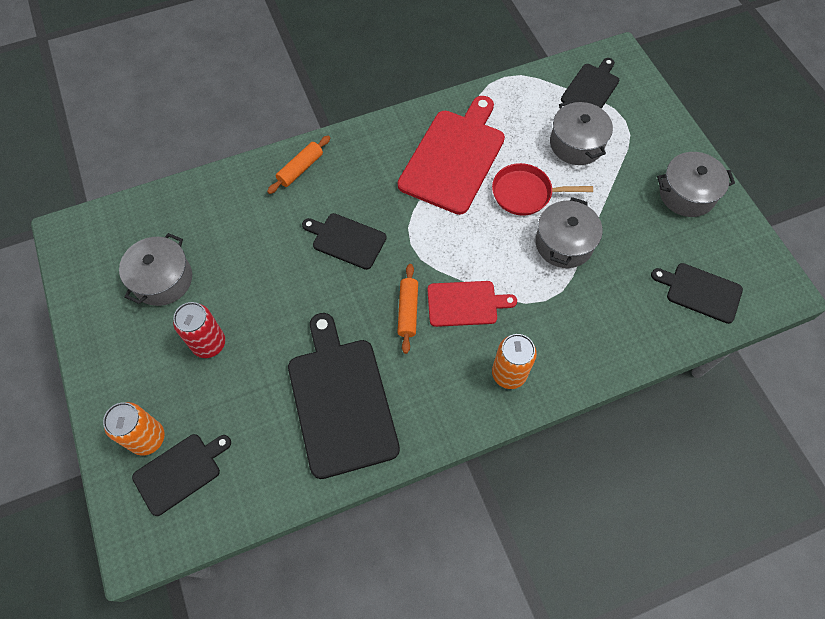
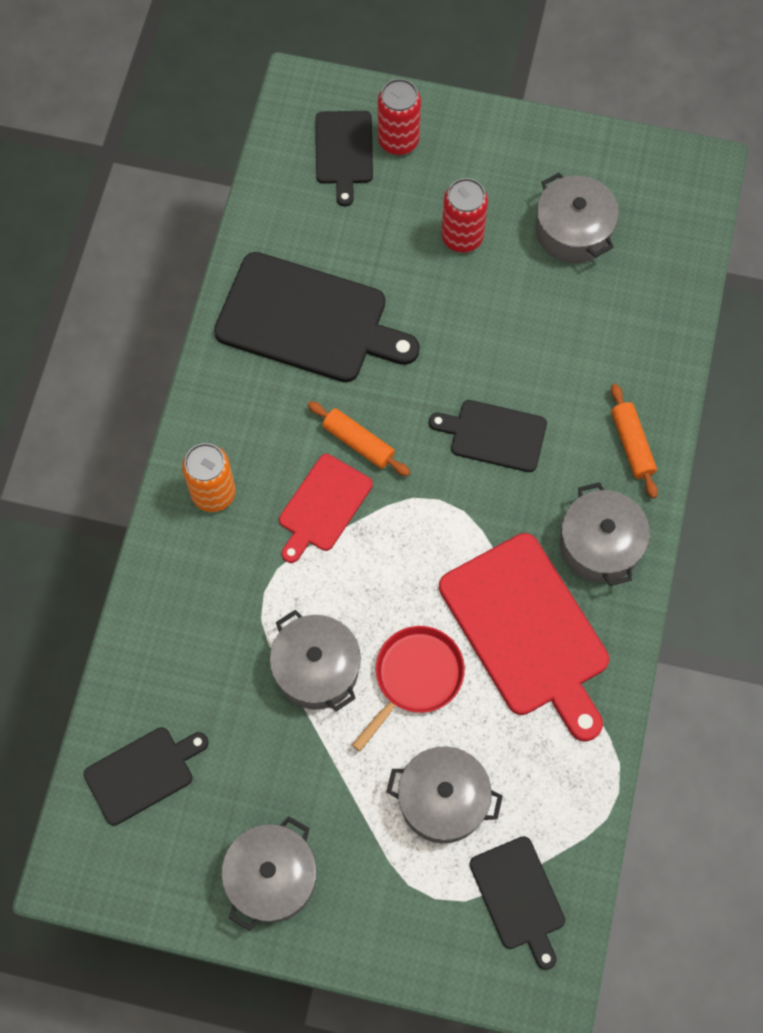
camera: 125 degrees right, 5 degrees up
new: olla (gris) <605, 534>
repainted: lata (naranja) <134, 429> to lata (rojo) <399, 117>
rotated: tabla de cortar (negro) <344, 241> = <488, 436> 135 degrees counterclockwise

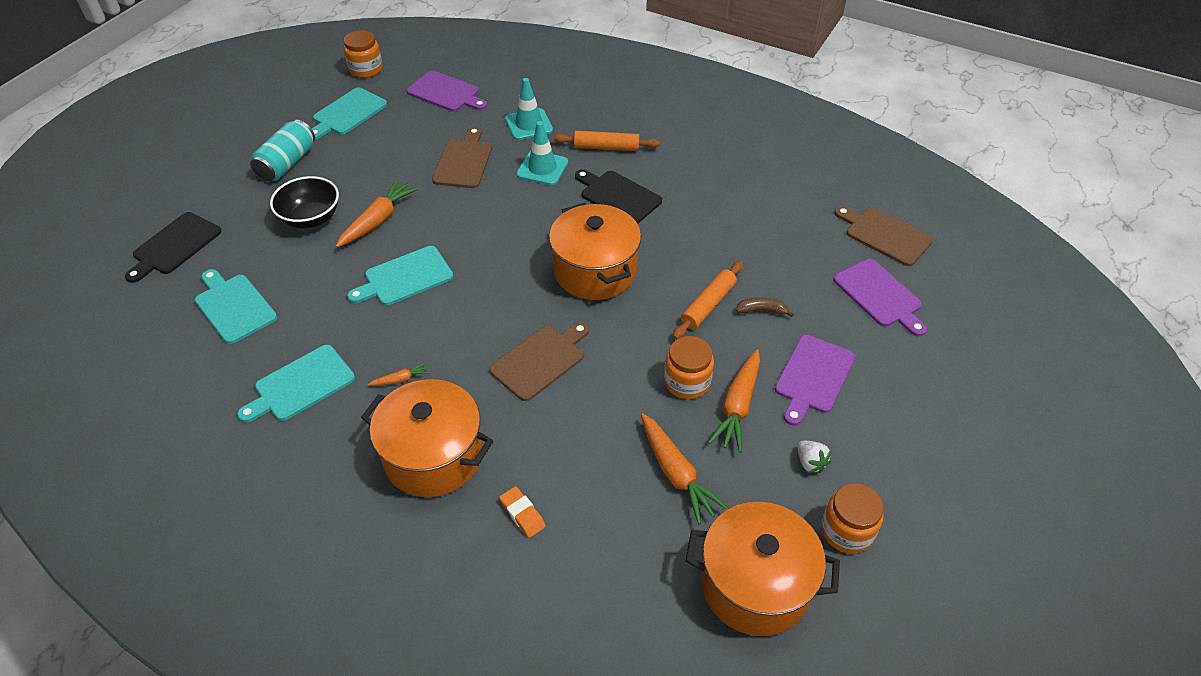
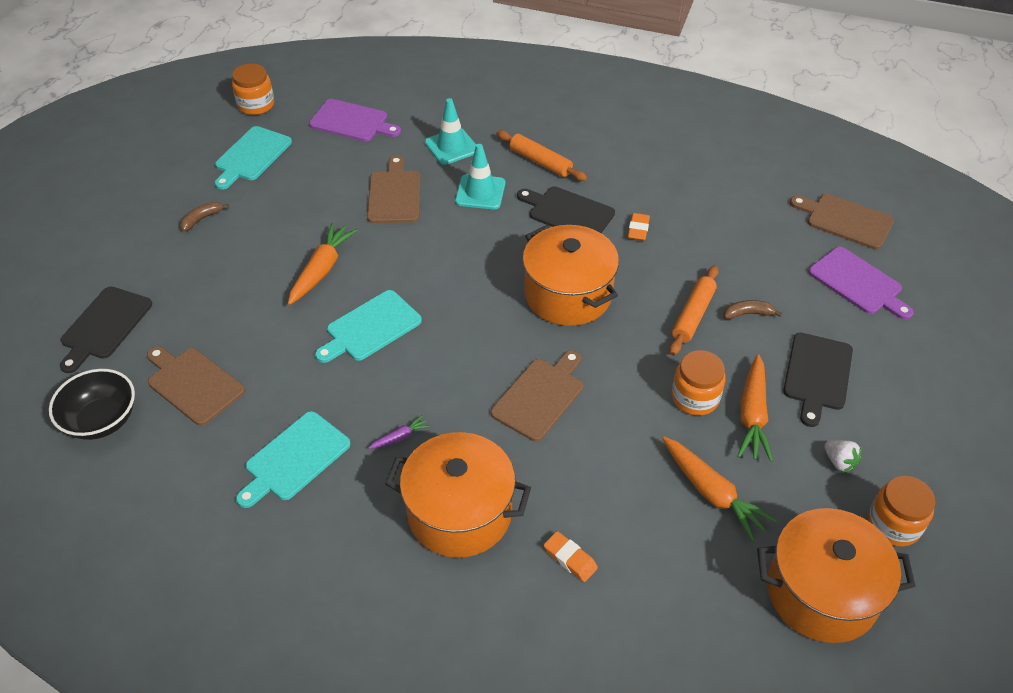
camera: 10 degrees left, 0 degrees up
new: goma de borrar (naranja) <639, 227>
shifted: cuenco (negro) <304, 202> to <92, 404>
swapped: lata (turquesa) <282, 150> to plátano (marrón) <204, 217>
repainted: tabla de cortar (turquesa) <236, 306> to tabla de cortar (marrón) <196, 386>; tabla de cortar (morado) <815, 380> to tabla de cortar (negro) <818, 380>; zanahoria (naranja) <399, 374> to zanahoria (morado) <399, 432>
rotated: rodillo (naranja) <607, 141> = <542, 155> 45 degrees clockwise

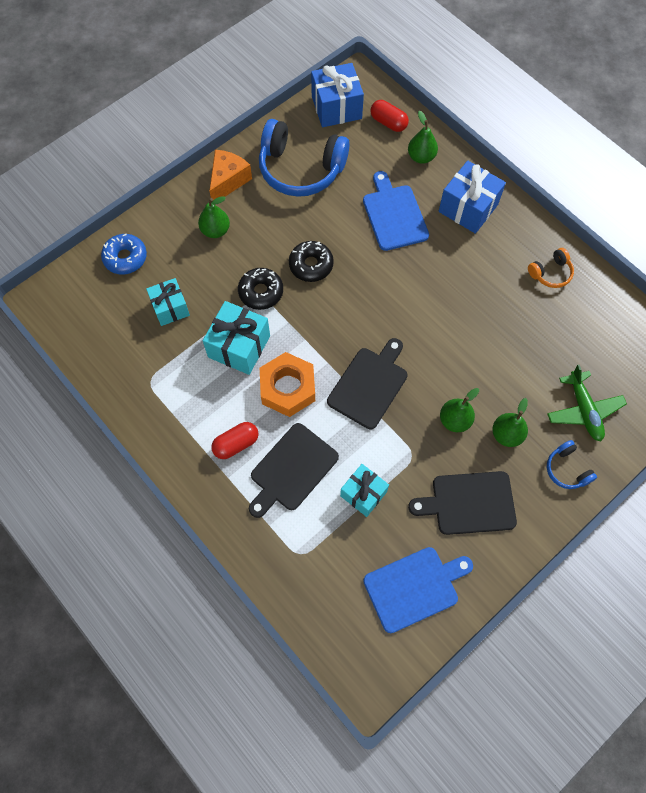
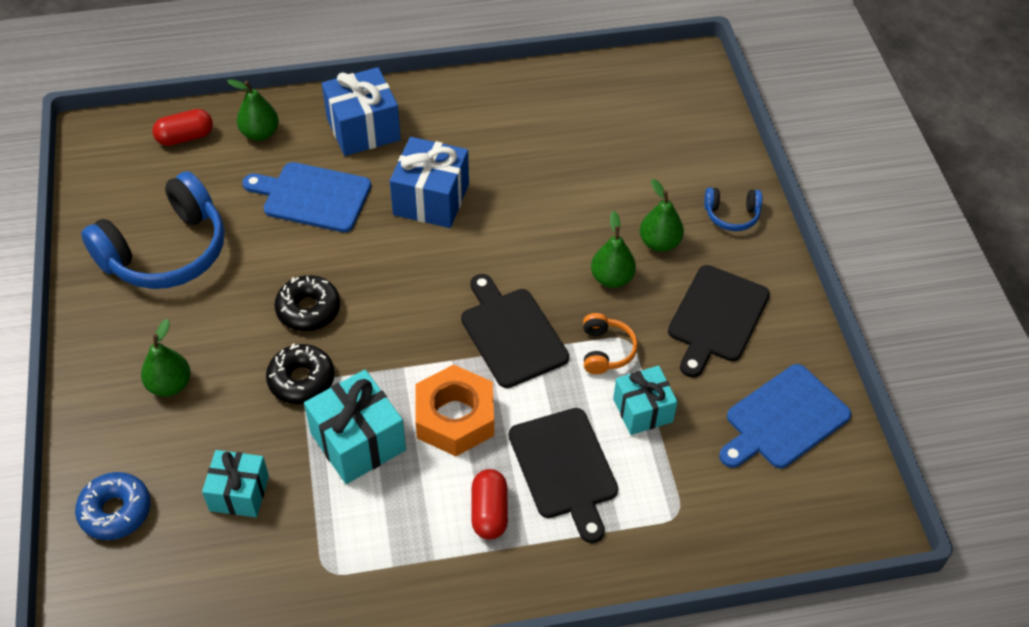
camera: 60 degrees left, 15 degrees down
gone: queso (naranja) <230, 175>; avión (verde) <587, 403>
shifted: regalo (azul) <337, 95> to <429, 182>; auriculares (naranja) <551, 268> to <610, 343>
rotated: tabla de cortar (azul) <418, 590> = <785, 416> 135 degrees counterclockwise

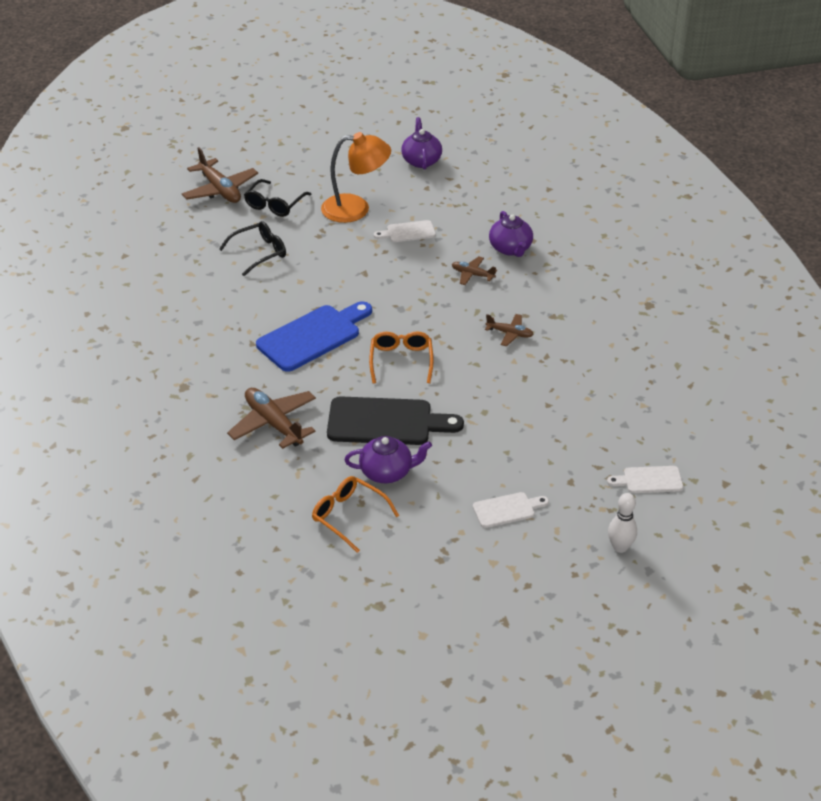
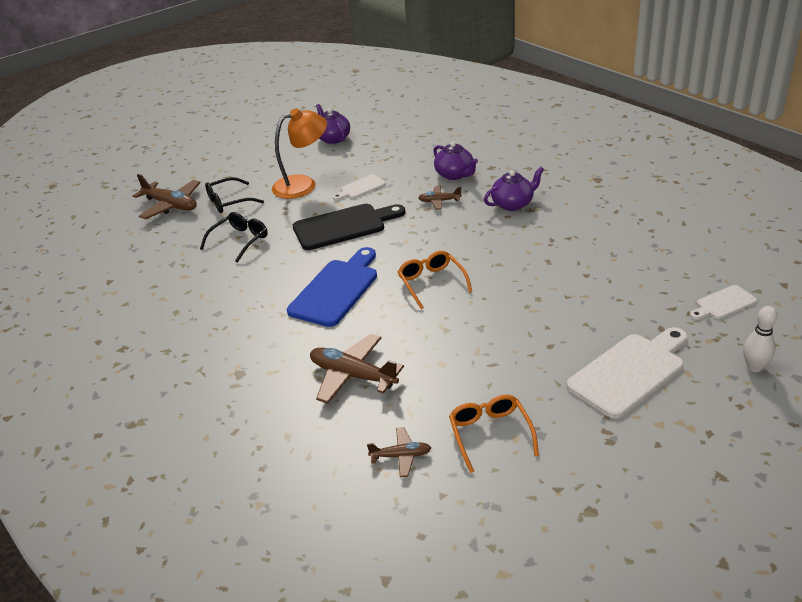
camera: 20 degrees left, 5 degrees down
shifted: avión (marrón) <509, 330> to <399, 452>; tabla de cortar (negro) <395, 420> to <349, 227>; tetera (morado) <388, 459> to <514, 189>
rotated: gafas (negro) <277, 198> = <234, 195> 60 degrees clockwise; gafas (naranja) <355, 514> = <494, 433> 60 degrees clockwise
scaled: tabla de cortar (blanco) <511, 510> = <627, 373> x1.90

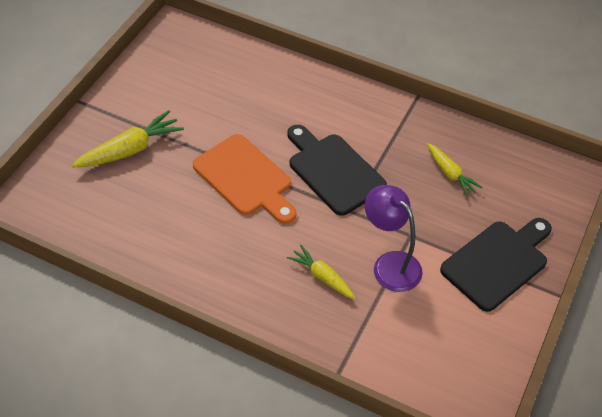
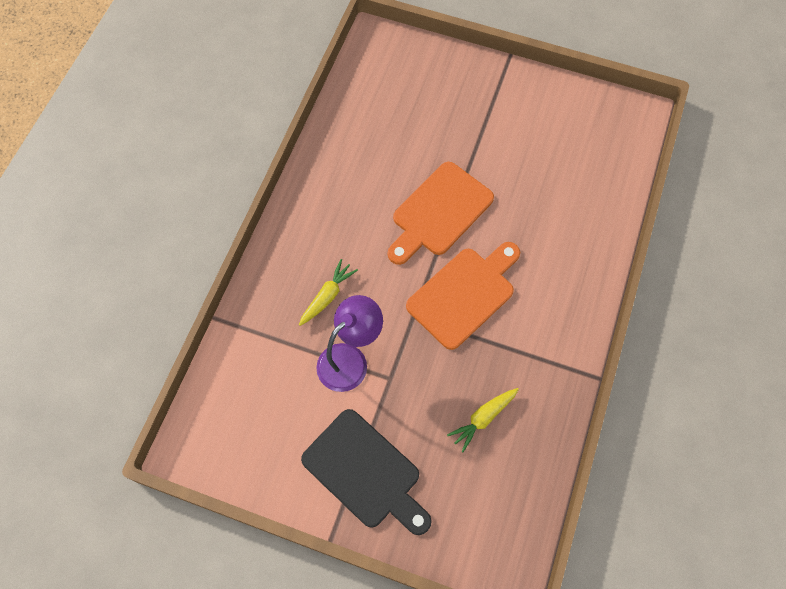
camera: 85 degrees right, 15 degrees up
gone: zanahoria (amarillo) <128, 138>
repainted: tabla de cortar (negro) <337, 170> to tabla de cortar (naranja) <463, 296>

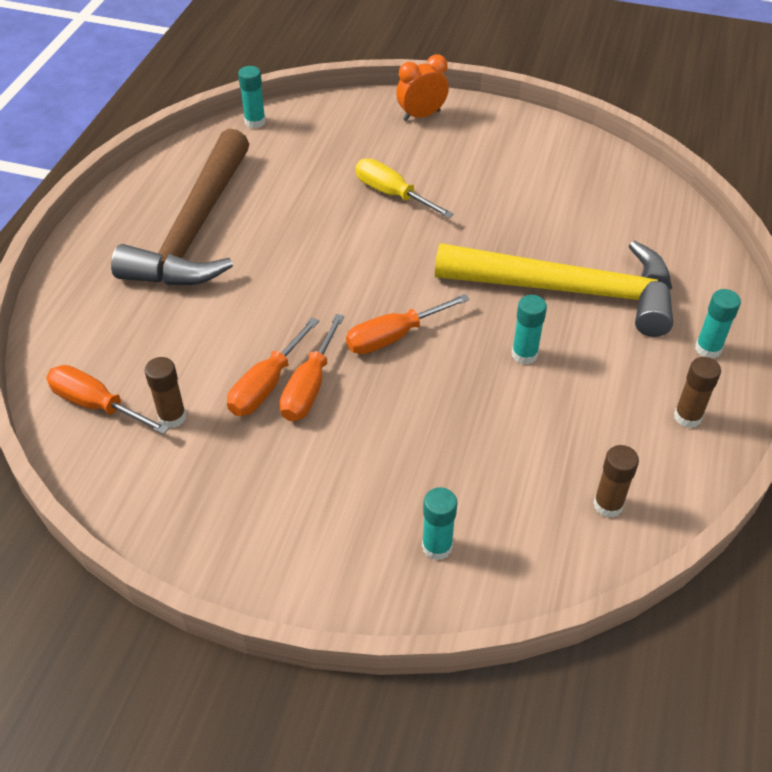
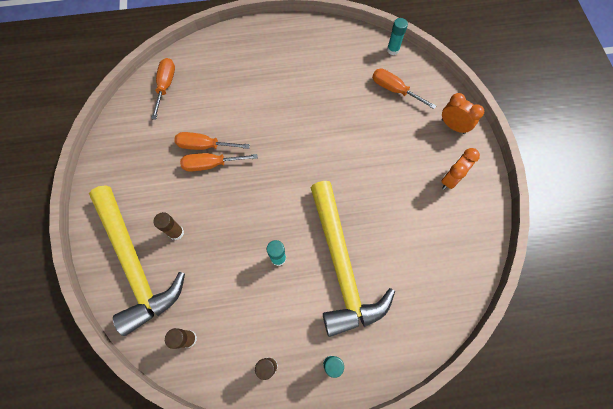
camera: 65 degrees right, 20 degrees up
gone: martillo (marrón) <180, 207>; destornillador (amarillo) <404, 188>
new: despertador (naranja) <460, 169>
shifted: destornillador (naranja) <407, 324> to <404, 89>; barra de pegamento (marrón) <165, 392> to <168, 226>
swapped: barra de pegamento (turquesa) <439, 523> to martillo (amarillo) <137, 260>

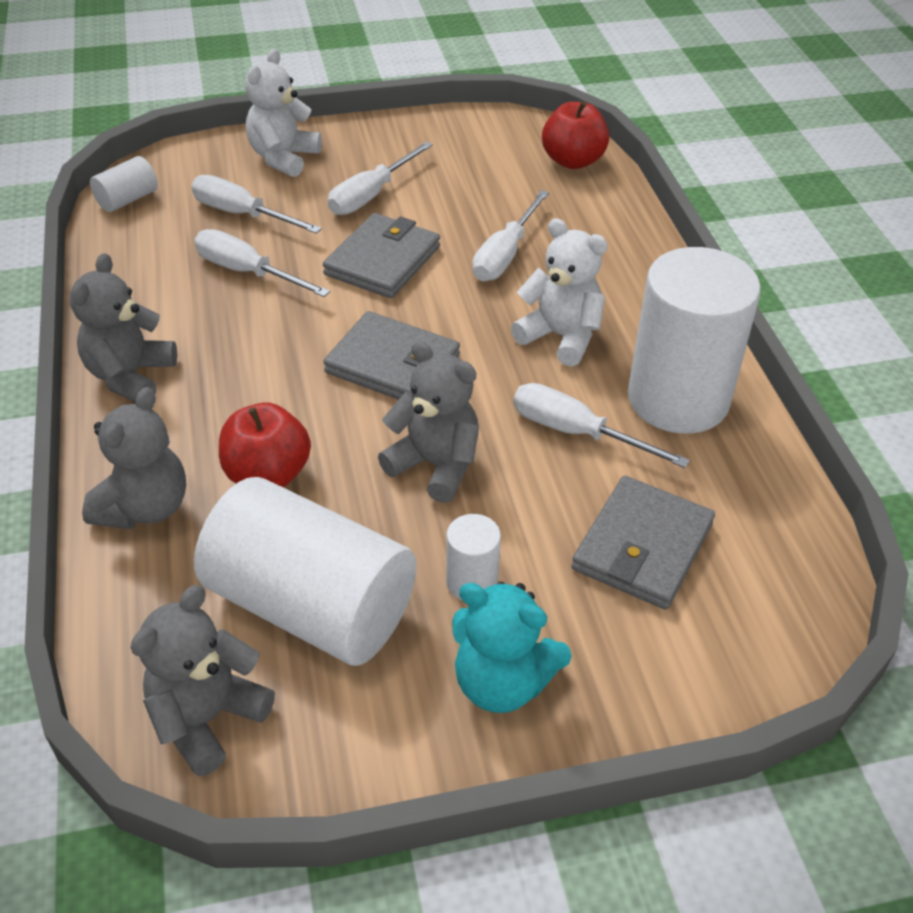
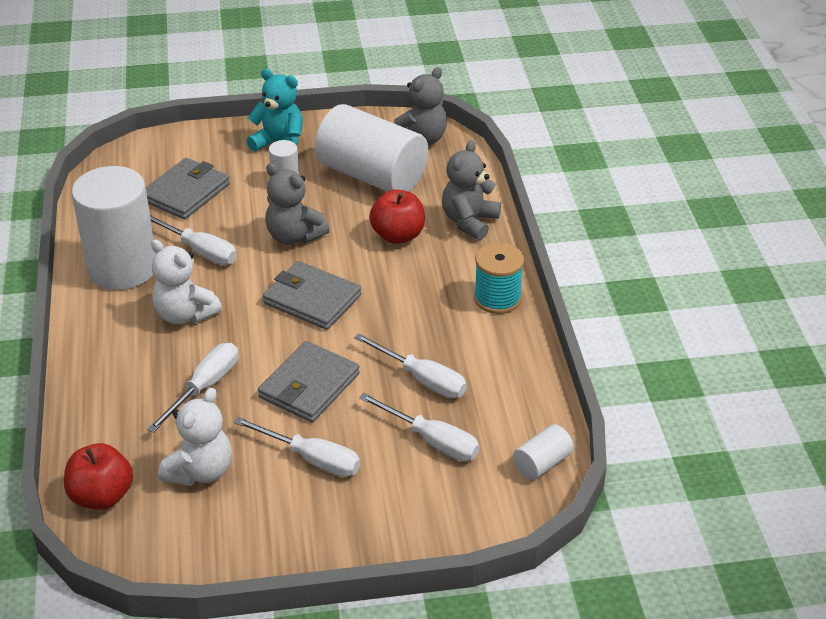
camera: 175 degrees left, 5 degrees down
shifted: osito (blanco) <283, 113> to <195, 436>
swapped: osito (gris) <123, 327> to carrete (turquesa) <499, 278>
rotated: destornillador (blanco) <380, 178> = <297, 447> 75 degrees clockwise

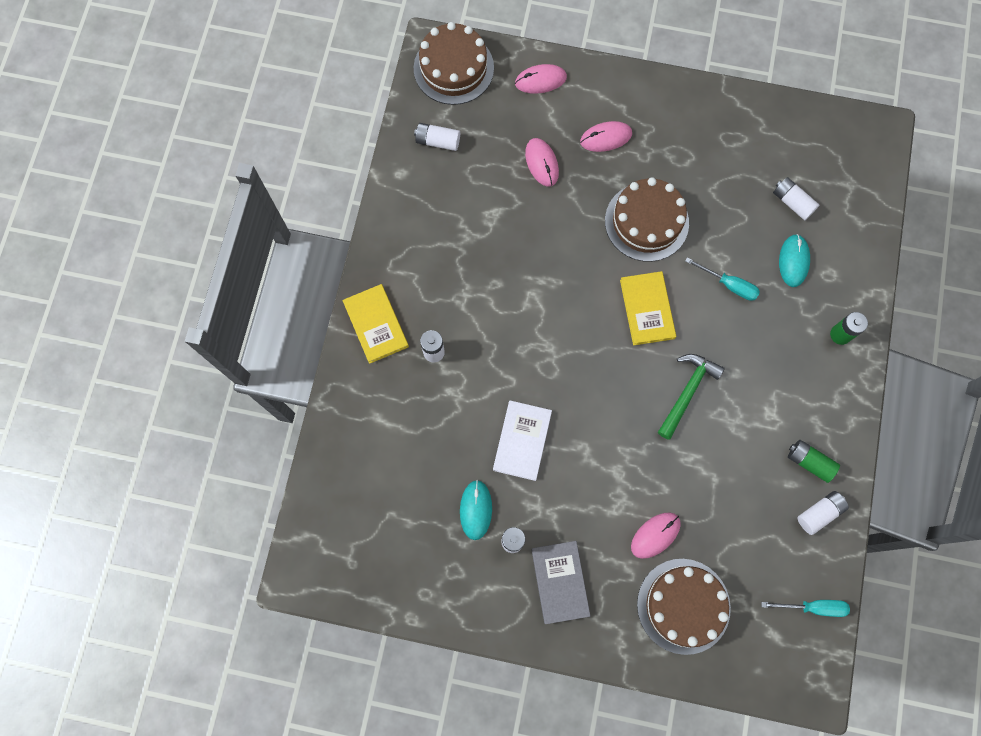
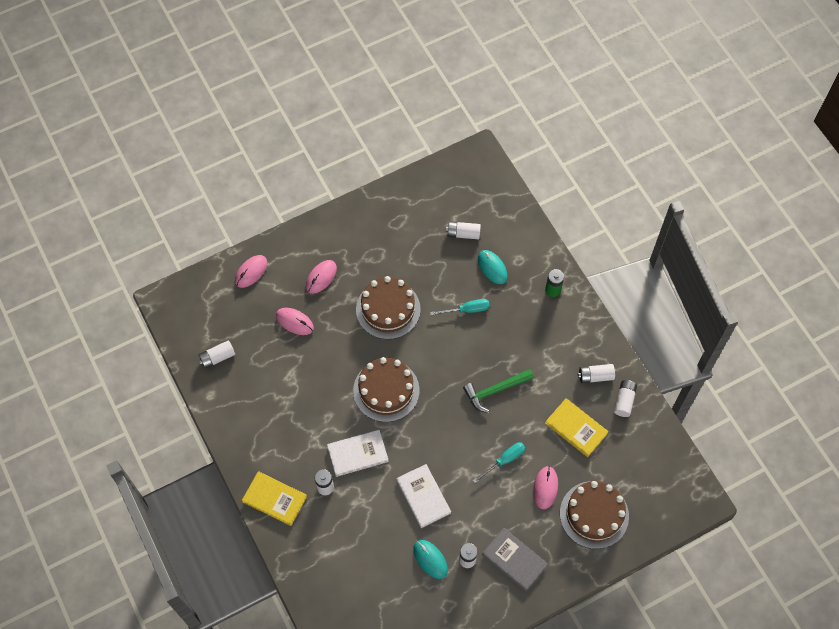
camera: 40 degrees left, 10 degrees down
new: libro (blanco) <358, 453>
shifted: tarta (marrón) <454, 63> to <386, 389>; libro (amarillo) <648, 308> to <576, 427>; destornillador (turquesa) <805, 608> to <499, 462>
repainted: pila (verde) <814, 461> to pila (blanco) <596, 373>
rotated: martillo (verde) <691, 397> = <498, 391> 105 degrees counterclockwise

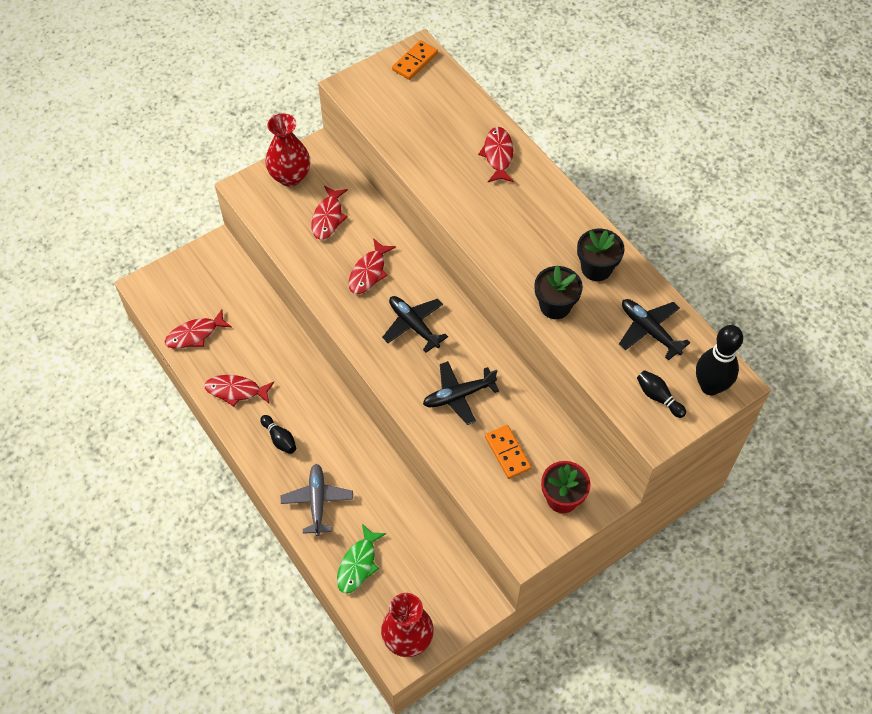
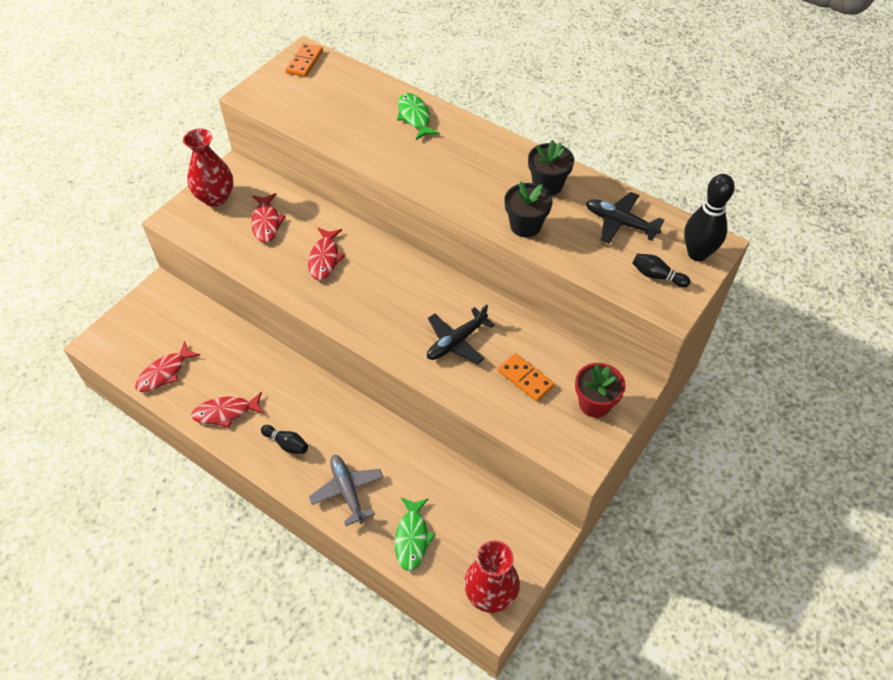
camera: 20 degrees left, 5 degrees down
gone: avión (negro) <415, 324>
repainted: pez (rojo) <496, 154> to pez (verde) <418, 116>

